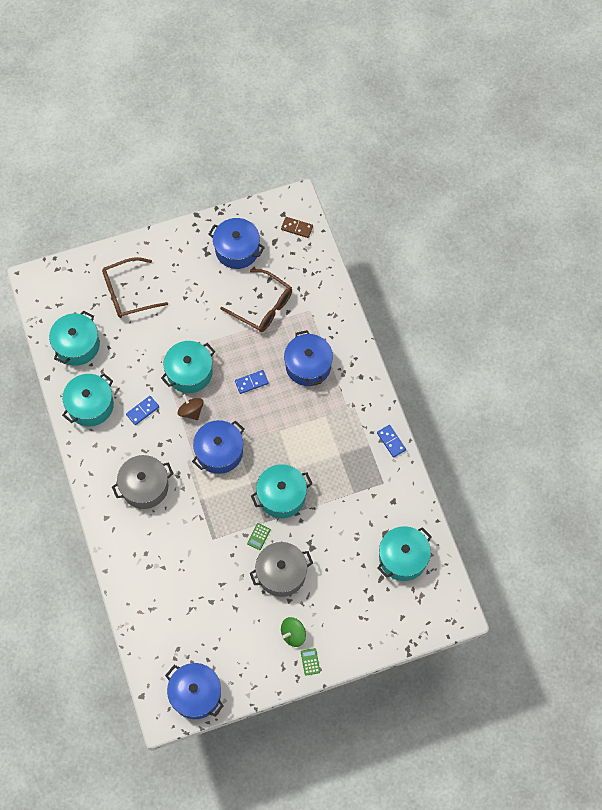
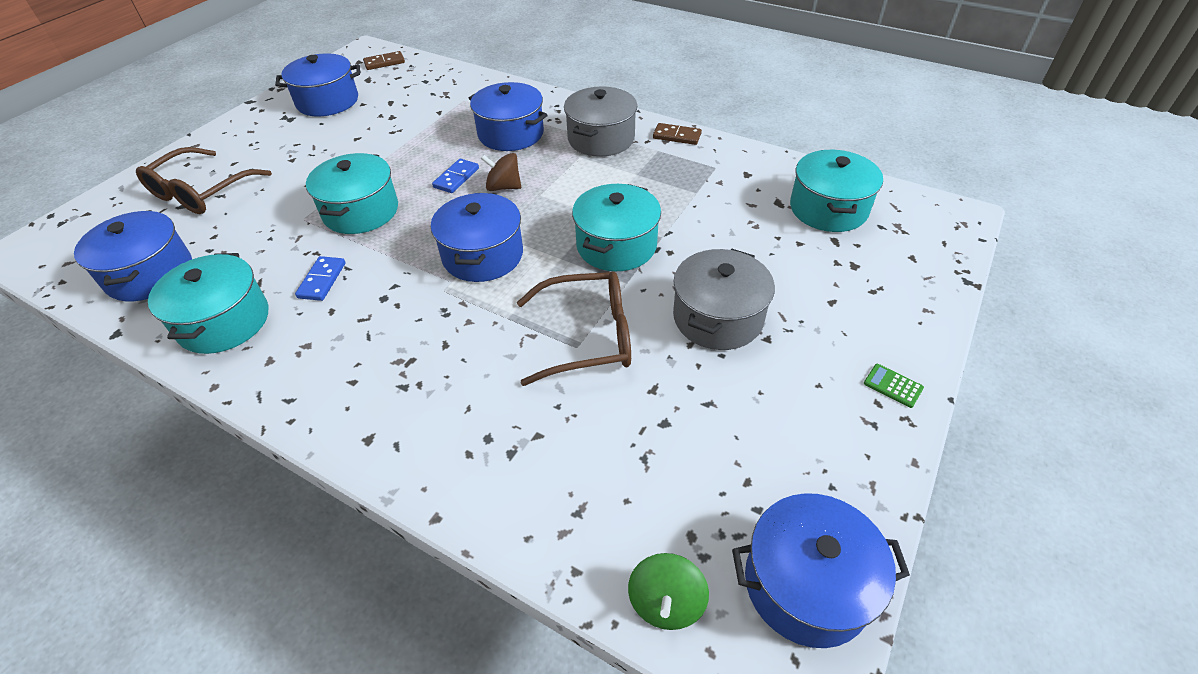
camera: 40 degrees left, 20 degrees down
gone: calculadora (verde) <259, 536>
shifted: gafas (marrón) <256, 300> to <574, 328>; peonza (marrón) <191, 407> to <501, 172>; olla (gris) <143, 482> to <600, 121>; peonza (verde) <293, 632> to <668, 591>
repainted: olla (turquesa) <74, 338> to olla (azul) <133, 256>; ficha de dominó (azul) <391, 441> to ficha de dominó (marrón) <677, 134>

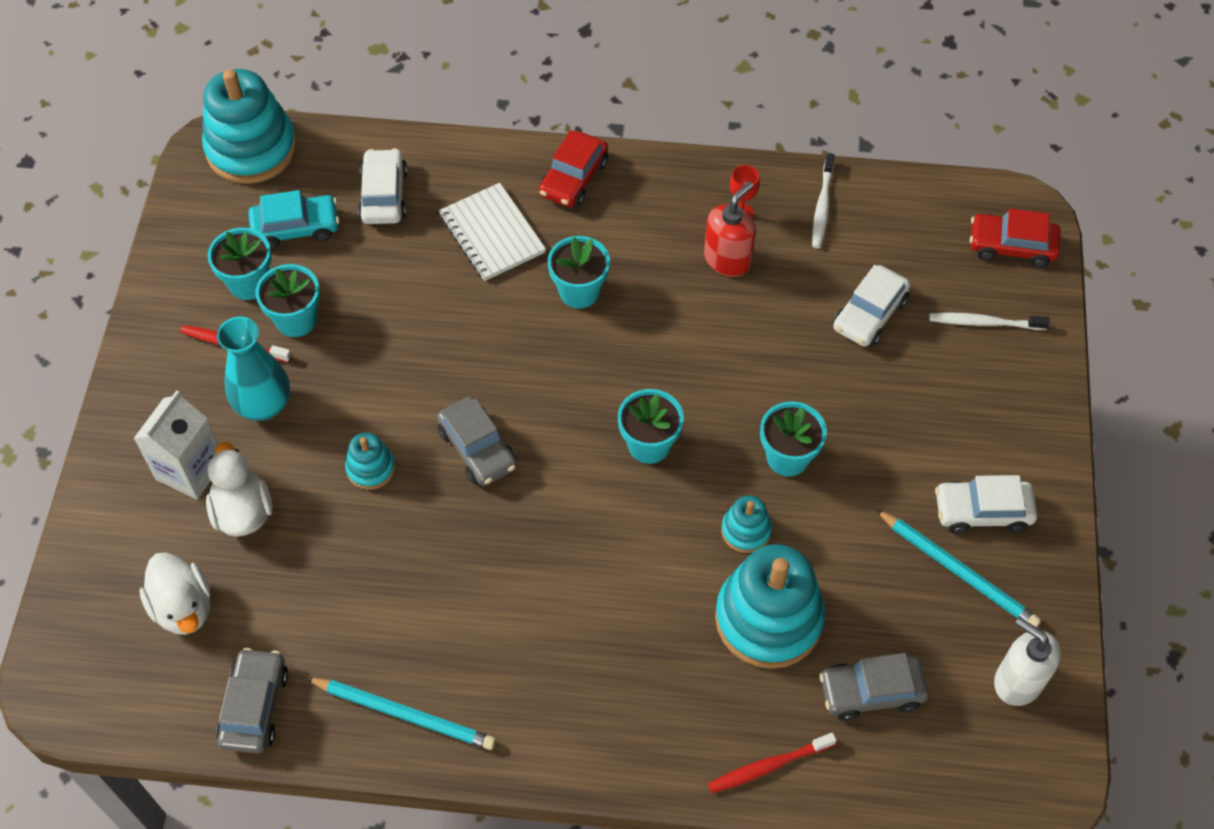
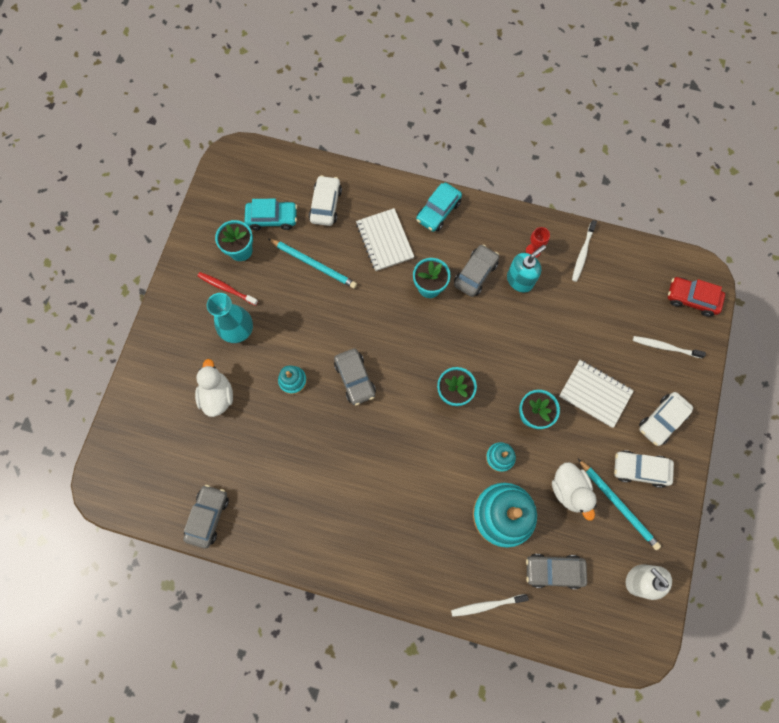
camera: 10 degrees right, 15 degrees up
gone: juguete apilable (turquesa) <249, 126>; maceta (turquesa) <288, 300>; cartón de leche (blanco) <175, 444>
new: coche (gris) <476, 270>; cuaderno (blanco) <596, 394>
shifted: coche (blanco) <871, 306> to <666, 419>; pato (blanco) <175, 593> to <574, 491>; lápiz (turquesa) <401, 714> to <312, 264>
repainted: coche (rojo) <573, 168> to coche (turquesa) <439, 207>; dispensador de jabón (rojo) <730, 229> to dispensador de jabón (turquesa) <526, 268>; cepillo de dientes (rojo) <772, 763> to cepillo de dientes (blanco) <490, 605>

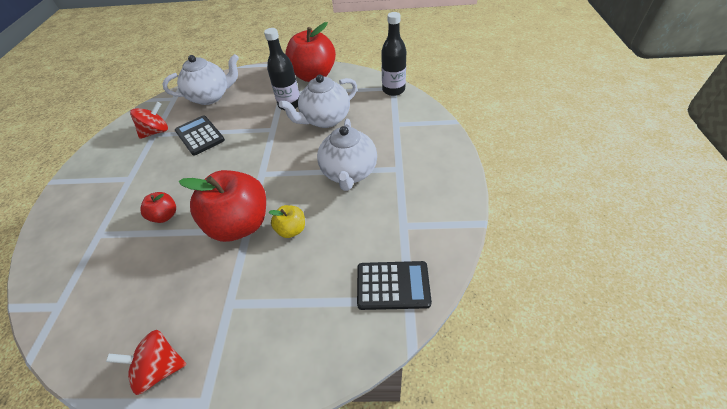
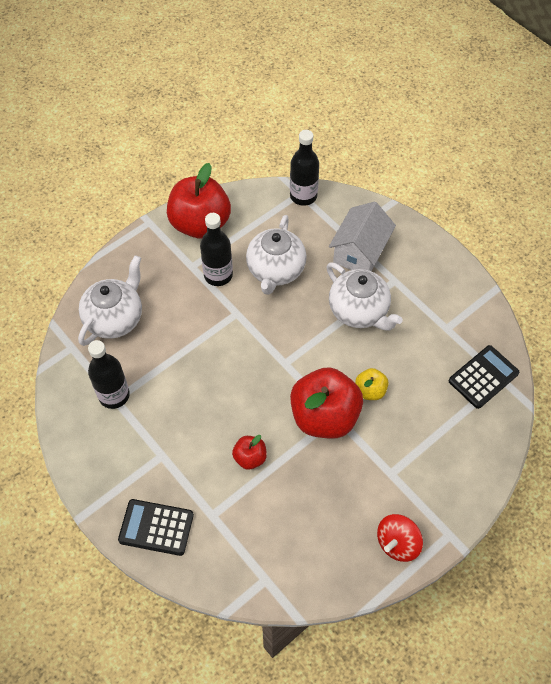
camera: 45 degrees left, 10 degrees up
new: casa (blanco) <362, 236>
shifted: calculadora (negro) <200, 135> to <156, 527>
swapped: peonza (rojo) <149, 120> to botella (negro) <109, 374>

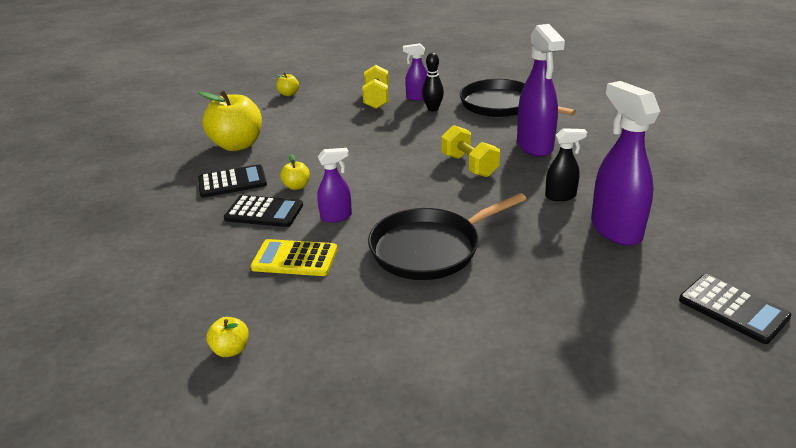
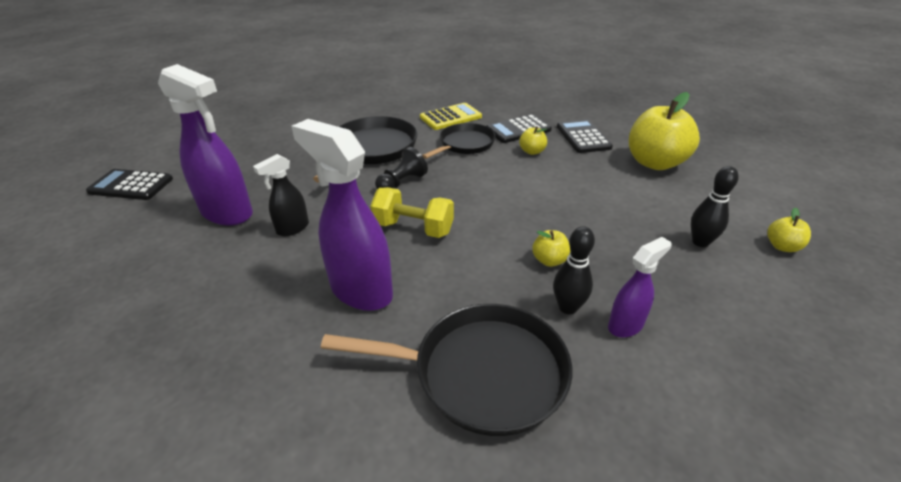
camera: 140 degrees right, 5 degrees up
gone: mancuerna (amarillo) <375, 87>
new: peón (negro) <401, 168>; bolo (negro) <715, 206>
shifted: manzana (amarillo) <227, 337> to <551, 248>
swapped: pulverizador (morado) <334, 185> to sartén (negro) <459, 141>
rotated: calculadora (negro) <232, 181> = <585, 136> 135 degrees clockwise

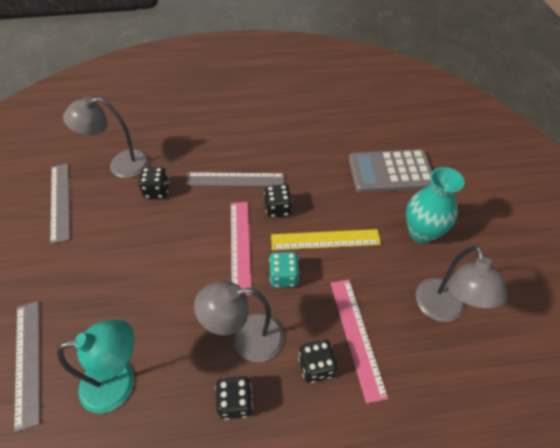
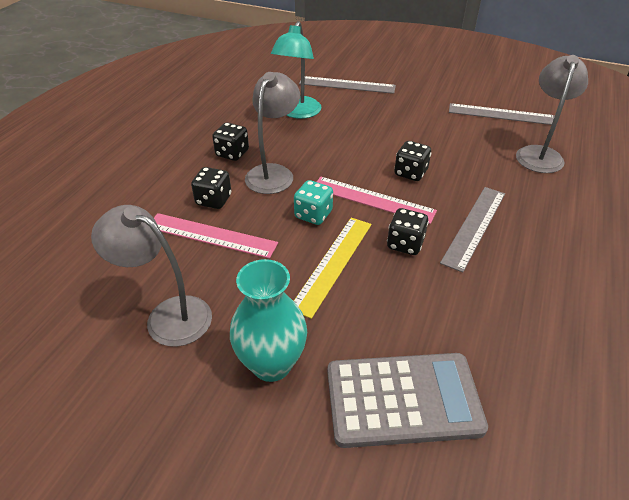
camera: 120 degrees right, 10 degrees down
shifted: dado (negro) <154, 183> to <412, 161>
rotated: calculadora (gris) <390, 171> = <408, 400> 60 degrees clockwise

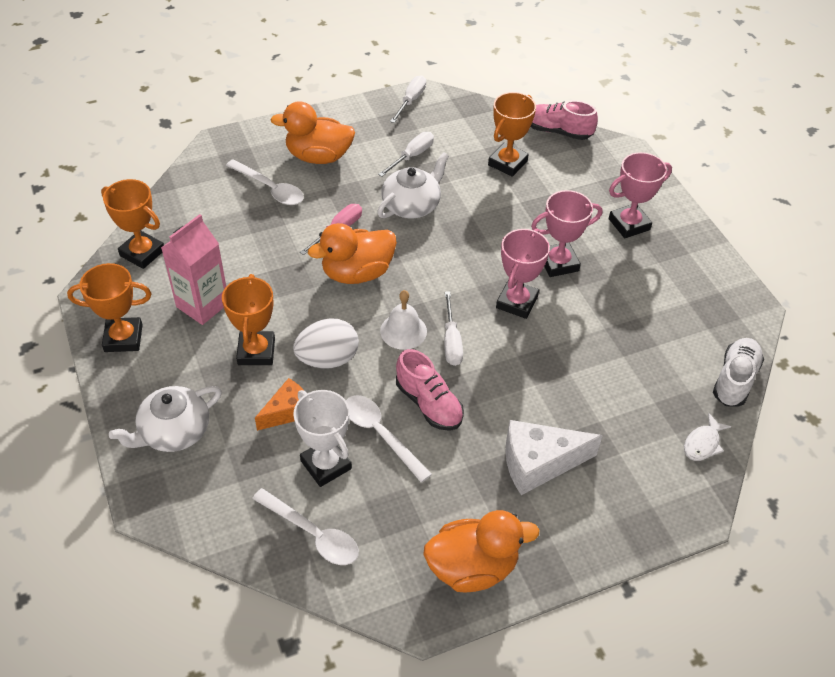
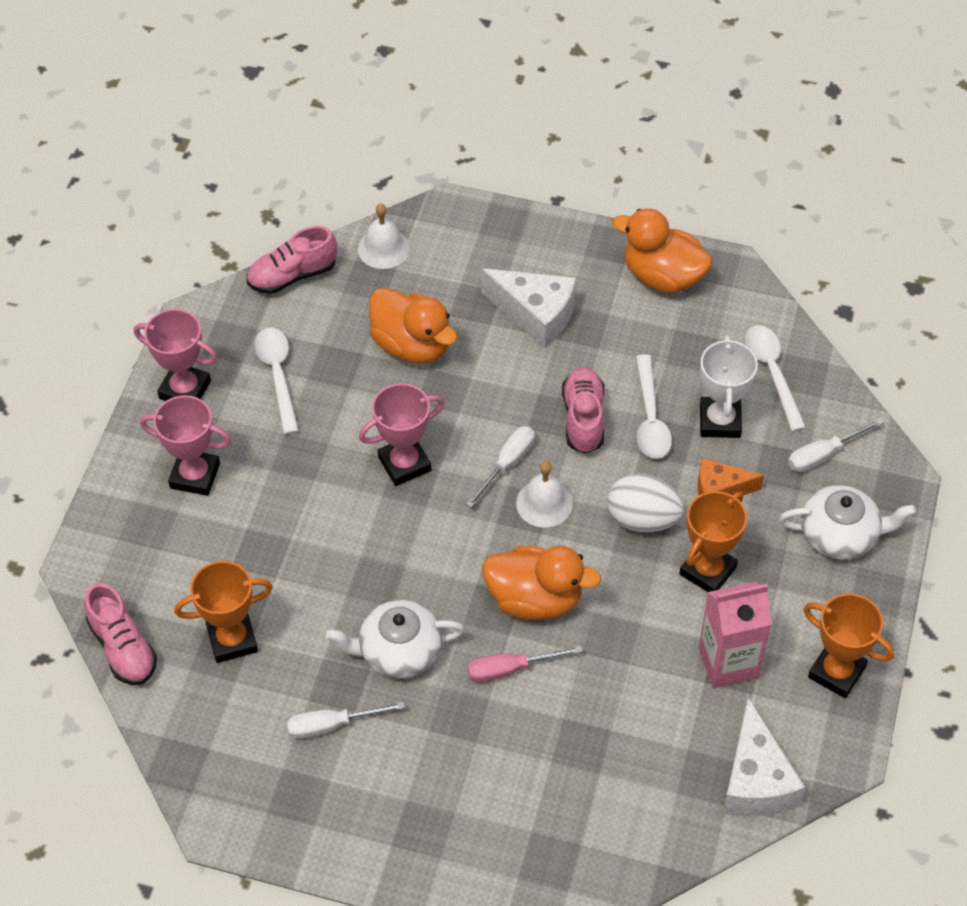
camera: 140 degrees left, 5 degrees up
shifted: destornillador (blanco) <408, 99> to <835, 445>; pato (naranja) <313, 132> to <413, 325>; cuchara (blanco) <265, 182> to <276, 381>; trofeo (rosa) <566, 233> to <176, 355>
swapped: trofeo (naranja) <132, 224> to queso (blanco) <764, 757>; pez (blanco) <707, 437> to campana (blanco) <384, 236>
repainted: zapato (blanco) <738, 372> to zapato (rosa) <292, 260>

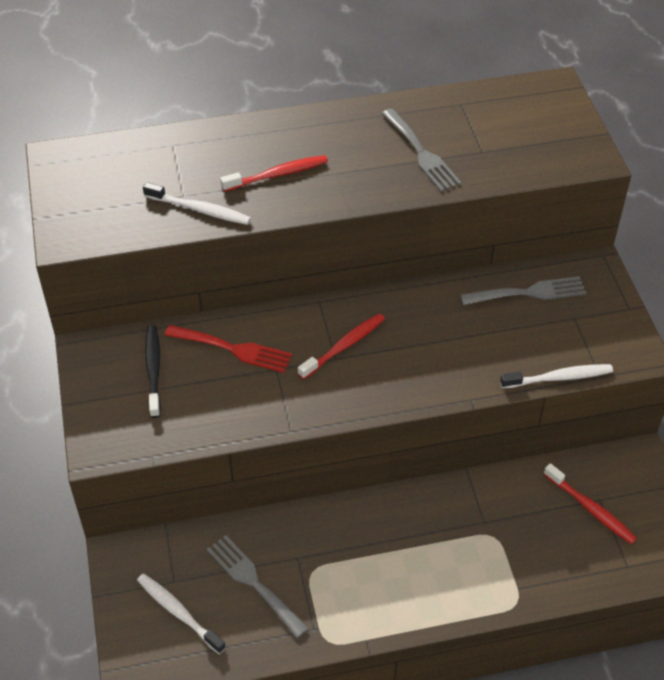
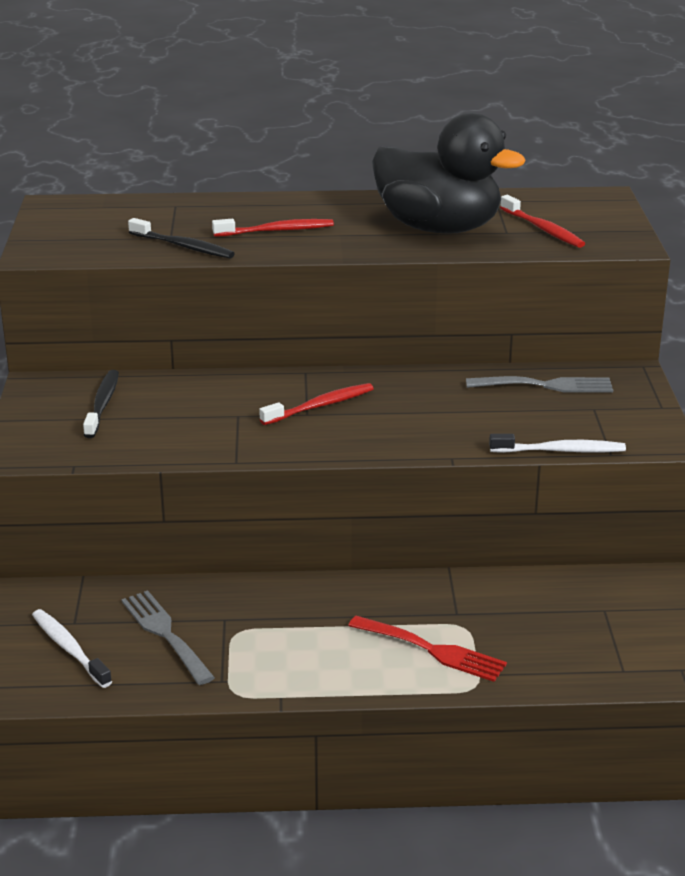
camera: 10 degrees right, 20 degrees down
shifted: tenedor (rojo) <228, 349> to <427, 649>; cepillo de dientes (rojo) <590, 503> to <542, 221>
swapped: tenedor (gris) <421, 150> to pato (negro) <449, 173>
repainted: cepillo de dientes (blanco) <197, 203> to cepillo de dientes (negro) <181, 238>

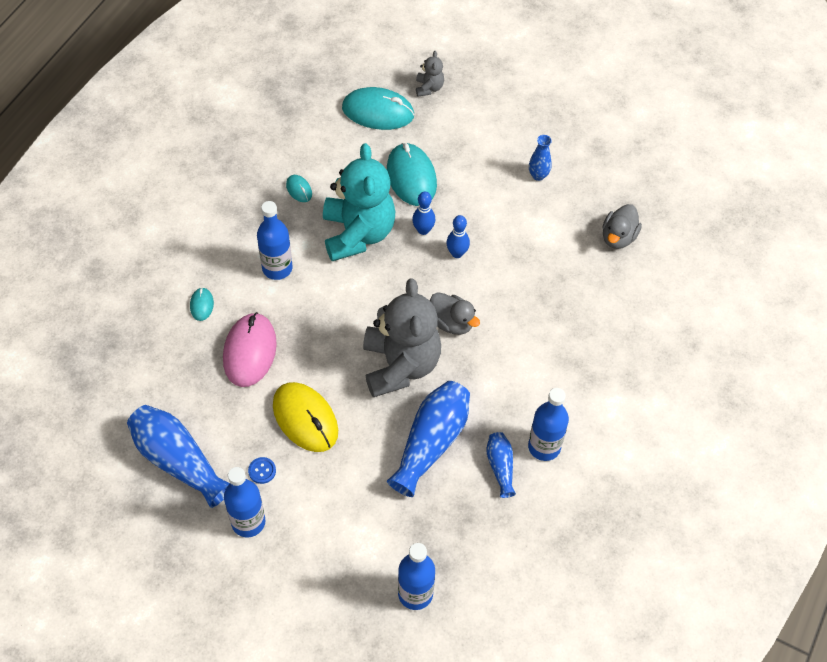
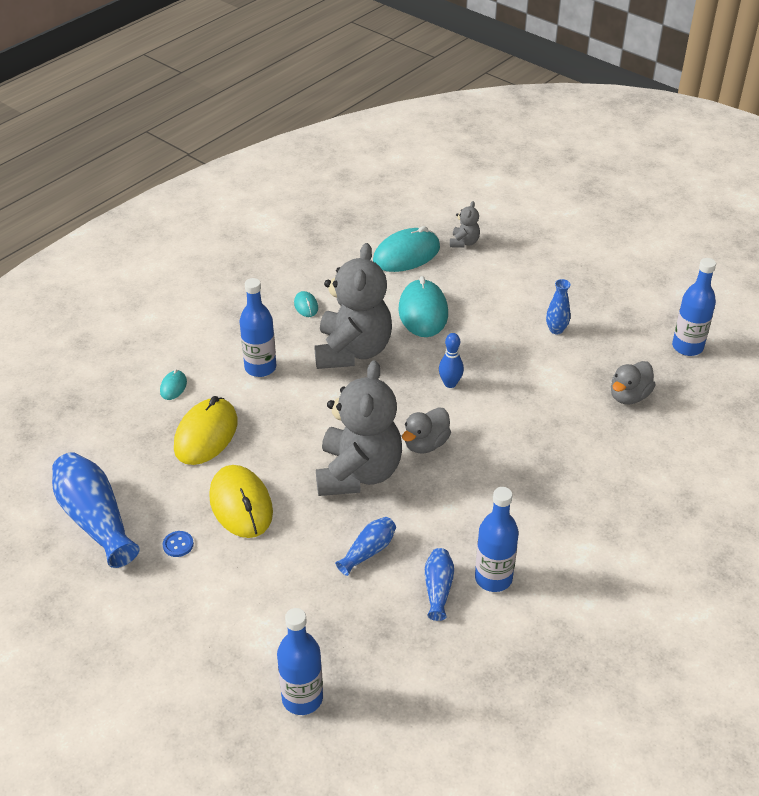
camera: 15 degrees right, 15 degrees down
gone: bolo (azul) <423, 213>
shifted: botella (azul) <244, 502> to <694, 307>
repainted: osito (turquesa) <359, 202> to osito (gris) <353, 306>; ratón (rosa) <250, 349> to ratón (amarillo) <206, 430>
rotated: ratón (turquesa) <378, 108> = <406, 249> 60 degrees counterclockwise; pato (gris) <455, 313> = <426, 430> 75 degrees clockwise
scaled: florero (azul) <428, 439> = <365, 546> x0.53

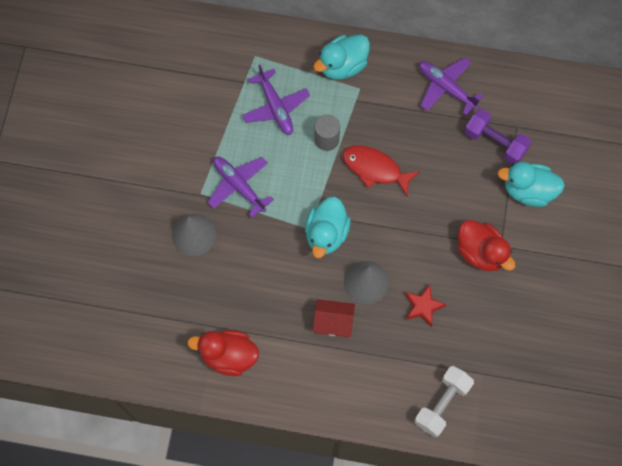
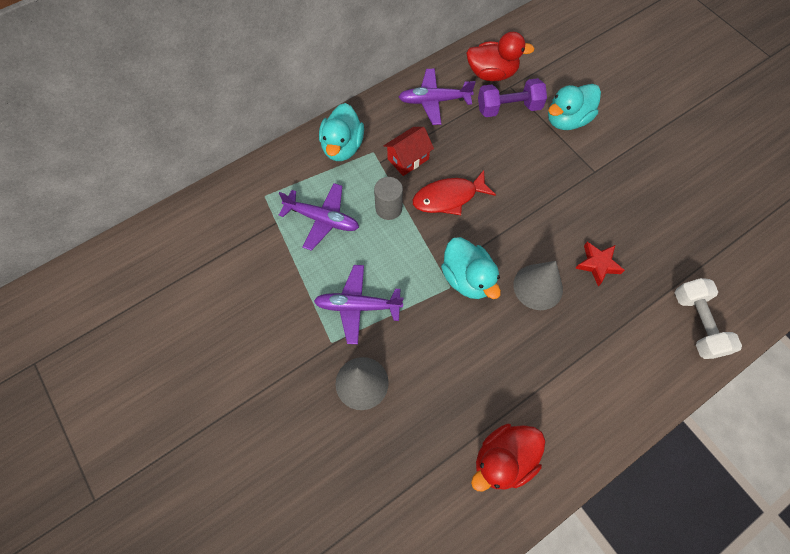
camera: 45 degrees left, 5 degrees down
shifted: pato (rojo) <486, 245> to <500, 56>; casa (rojo) <334, 318> to <409, 151>

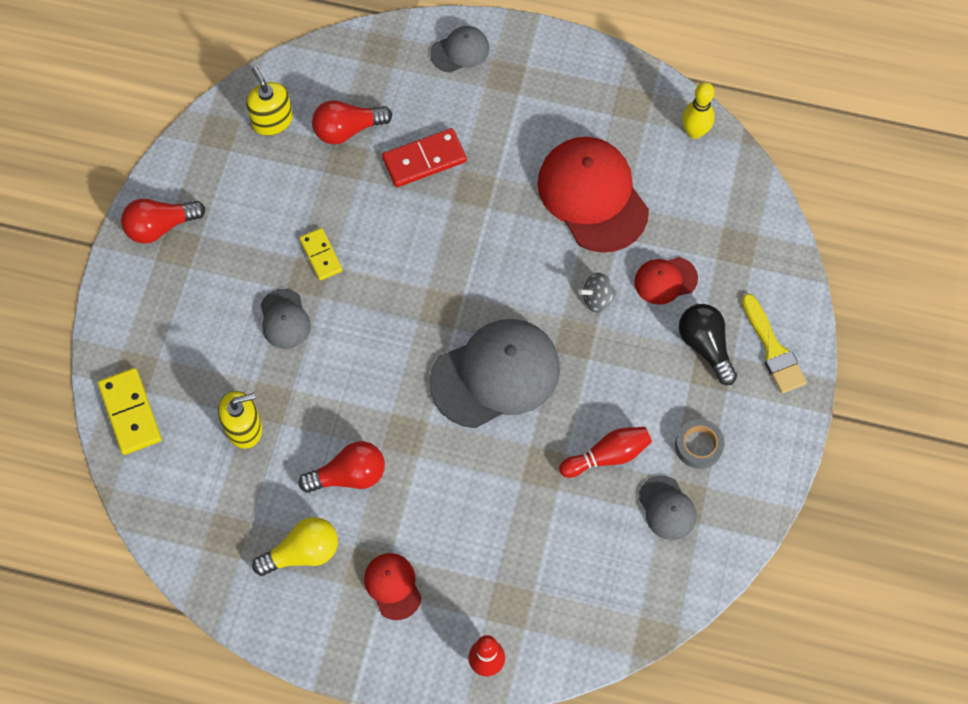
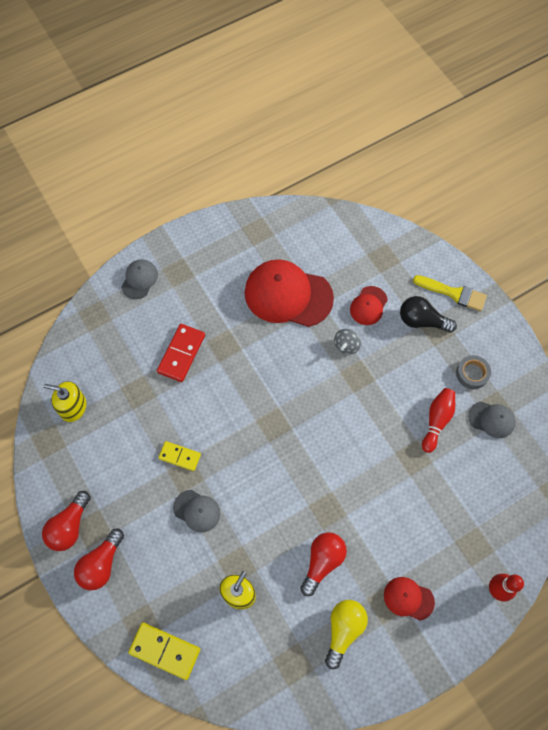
camera: 45 degrees left, 0 degrees up
gone: bolo (amarillo) <698, 110>; gorra (gris) <494, 373>
shifted: bombilla (rojo) <352, 122> to <99, 559>

